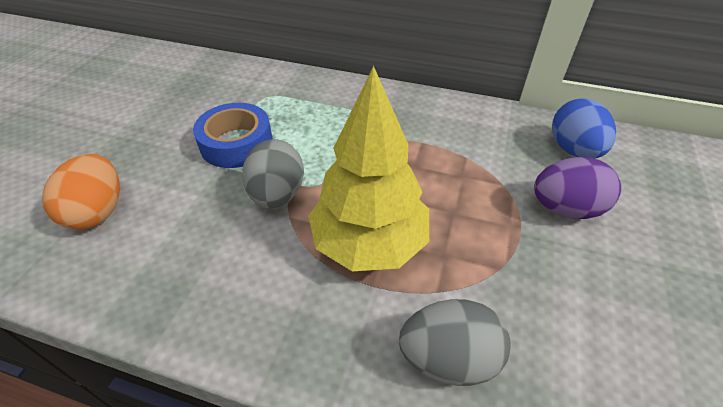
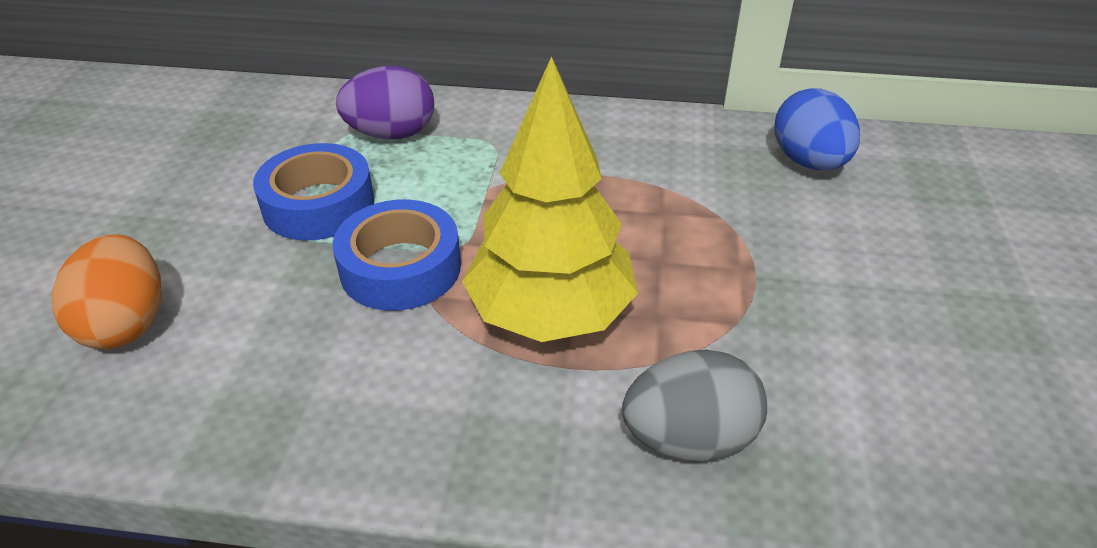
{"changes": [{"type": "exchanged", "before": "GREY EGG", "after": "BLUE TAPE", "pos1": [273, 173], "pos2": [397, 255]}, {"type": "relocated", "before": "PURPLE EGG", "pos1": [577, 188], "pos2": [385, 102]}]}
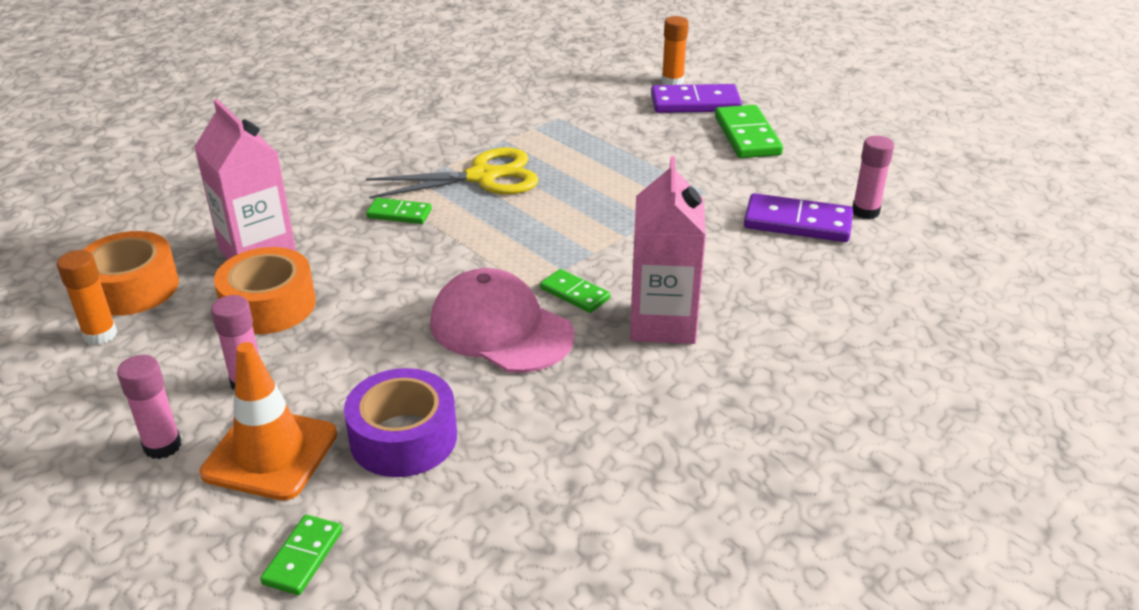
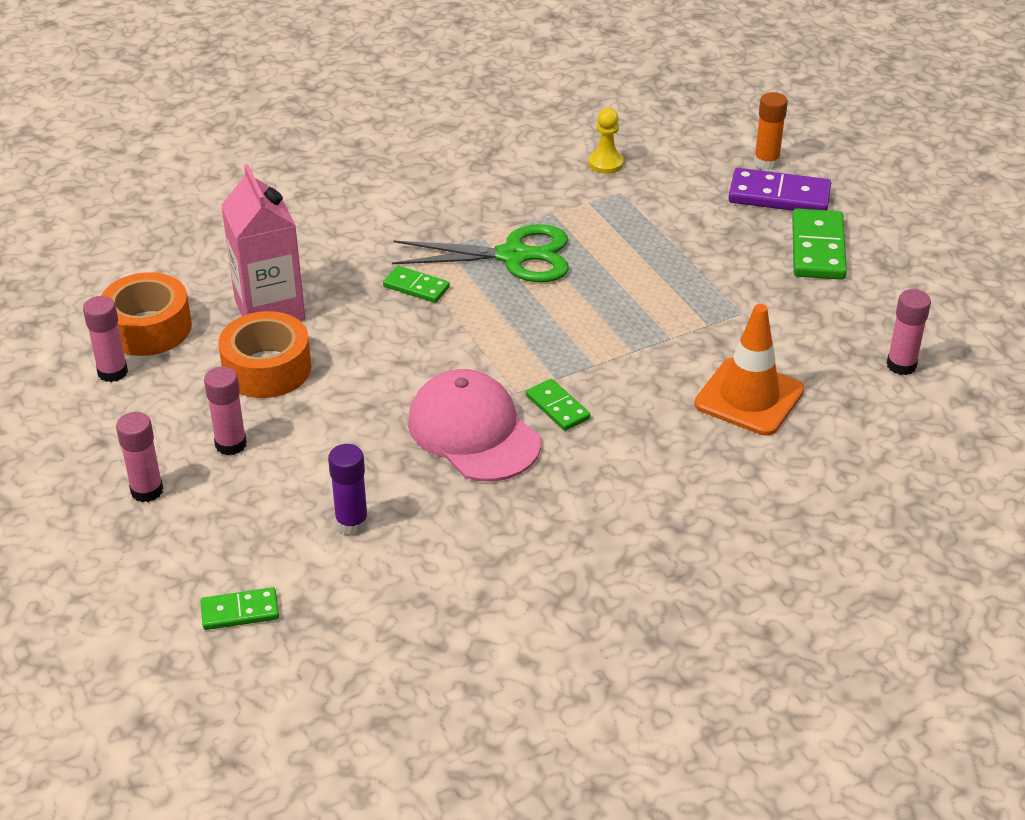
{"changes": [{"type": "colour", "before": "ORANGE GLUE STICK", "after": "PINK GLUE STICK", "pos1": [87, 297], "pos2": [105, 339]}, {"type": "relocated", "before": "ORANGE TRAFFIC CONE", "pos1": [268, 421], "pos2": [749, 370]}, {"type": "spun", "before": "GREEN DOMINO", "pos1": [301, 555], "pos2": [240, 608], "turn": 45}, {"type": "exchanged", "before": "PURPLE TAPE", "after": "PURPLE GLUE STICK", "pos1": [400, 422], "pos2": [348, 489]}, {"type": "colour", "before": "YELLOW SCISSORS", "after": "GREEN SCISSORS", "pos1": [452, 173], "pos2": [480, 253]}, {"type": "missing", "before": "PINK CARTON", "pos1": [668, 250]}, {"type": "missing", "before": "PURPLE DOMINO", "pos1": [798, 217]}, {"type": "appeared", "after": "YELLOW PAWN", "pos2": [606, 141]}]}
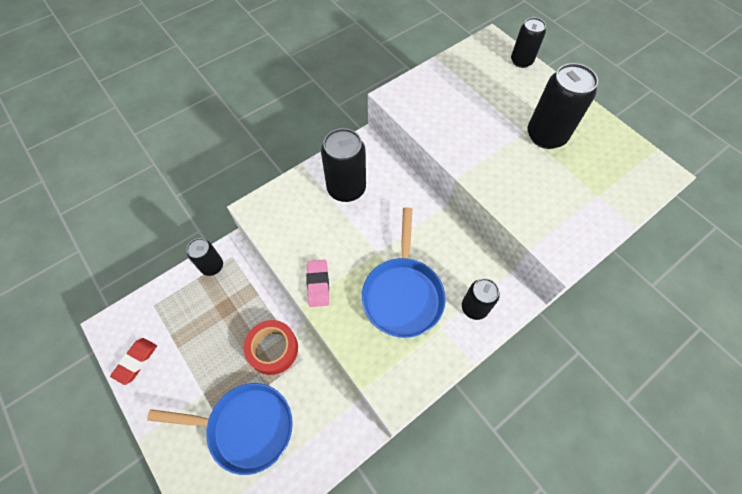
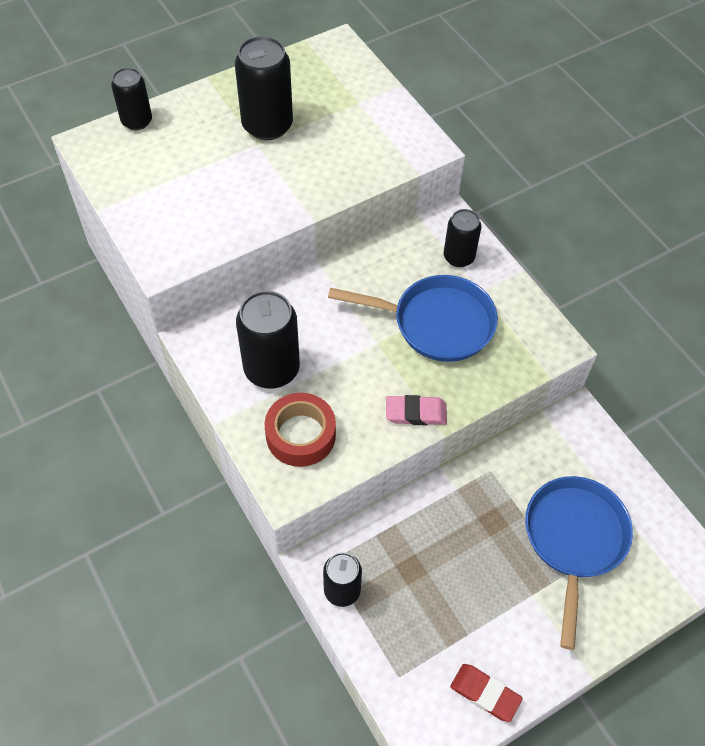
{"changes": [{"type": "relocated", "before": "RED TAPE", "pos1": [271, 347], "pos2": [300, 430]}]}
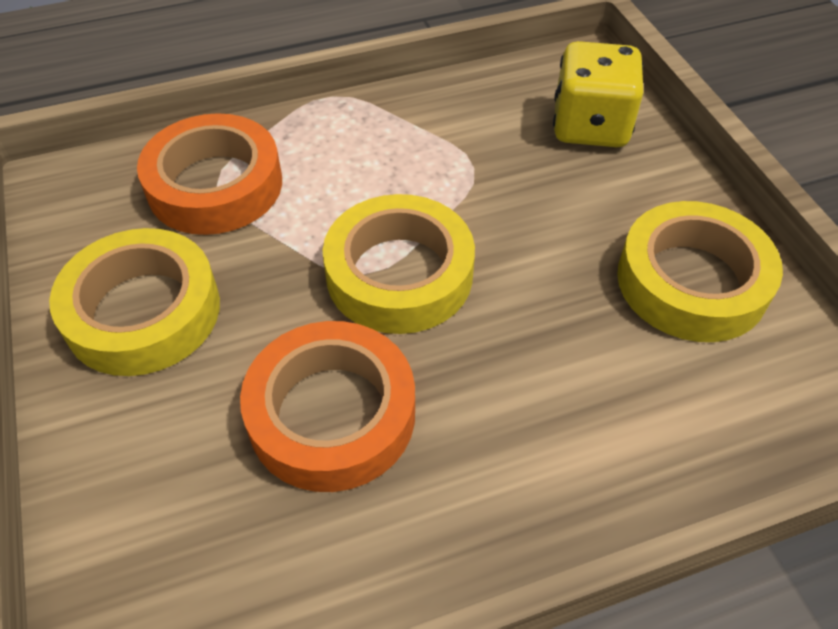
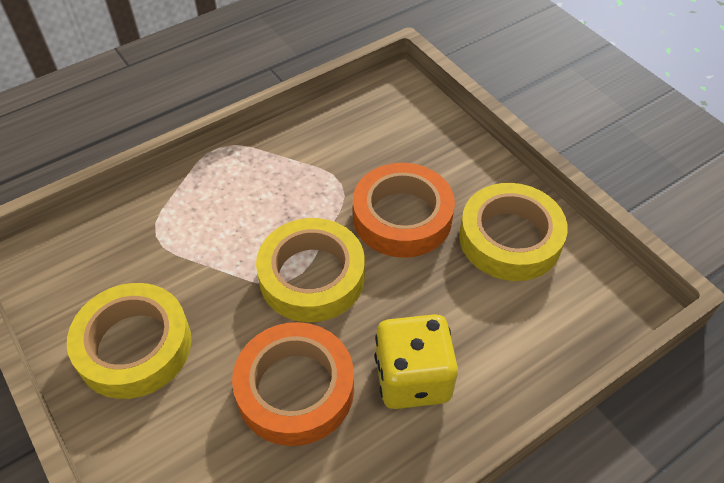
{"changes": [{"type": "relocated", "before": "ORANGE TAPE", "pos1": [209, 174], "pos2": [404, 210]}, {"type": "relocated", "before": "YELLOW DICE", "pos1": [598, 94], "pos2": [416, 361]}]}
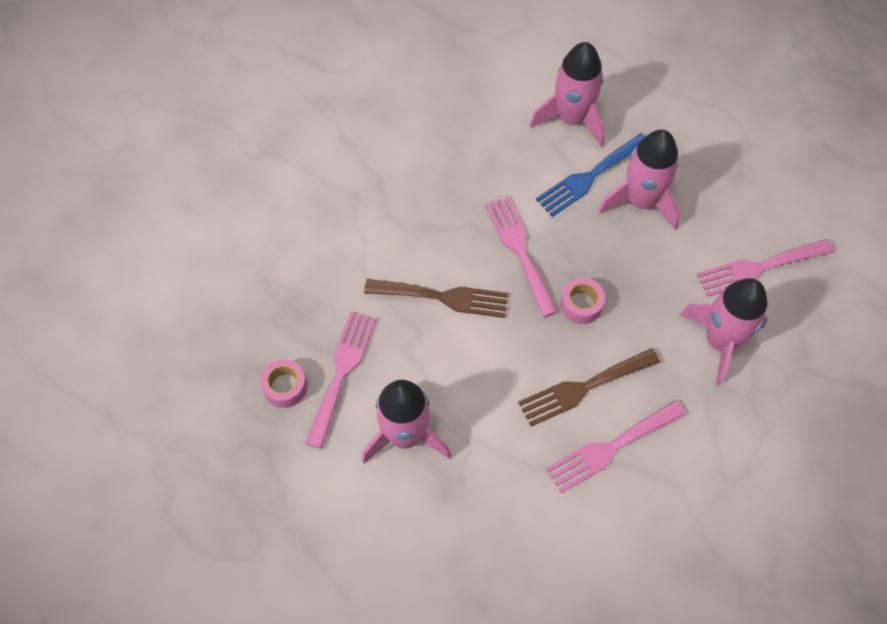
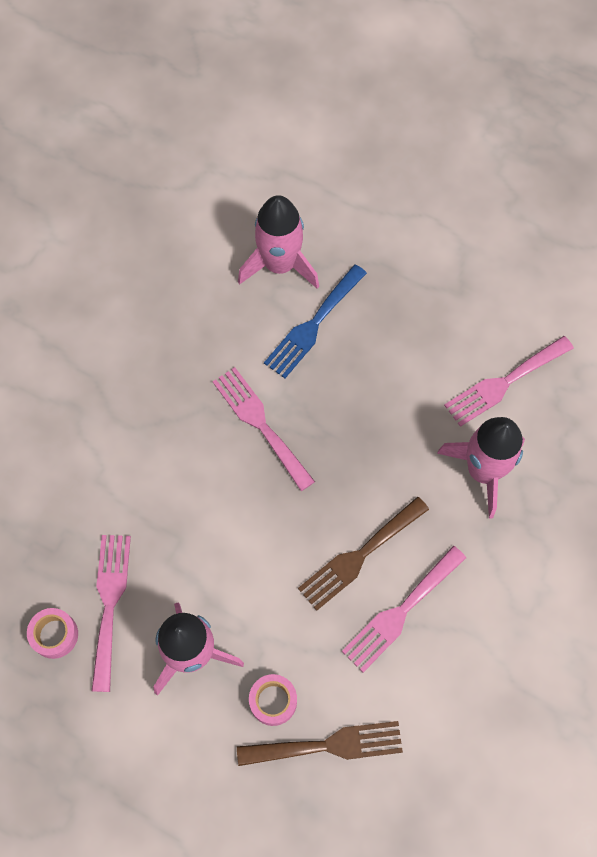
{"changes": [{"type": "relocated", "before": "BROWN FORK", "pos1": [436, 298], "pos2": [320, 743]}, {"type": "relocated", "before": "PINK TAPE", "pos1": [582, 301], "pos2": [273, 700]}, {"type": "missing", "before": "PINK ROCKET", "pos1": [639, 179]}]}
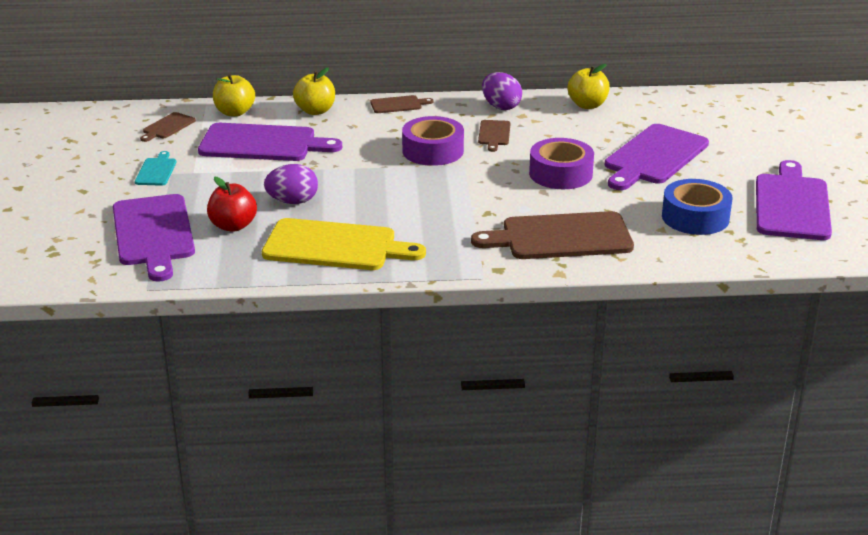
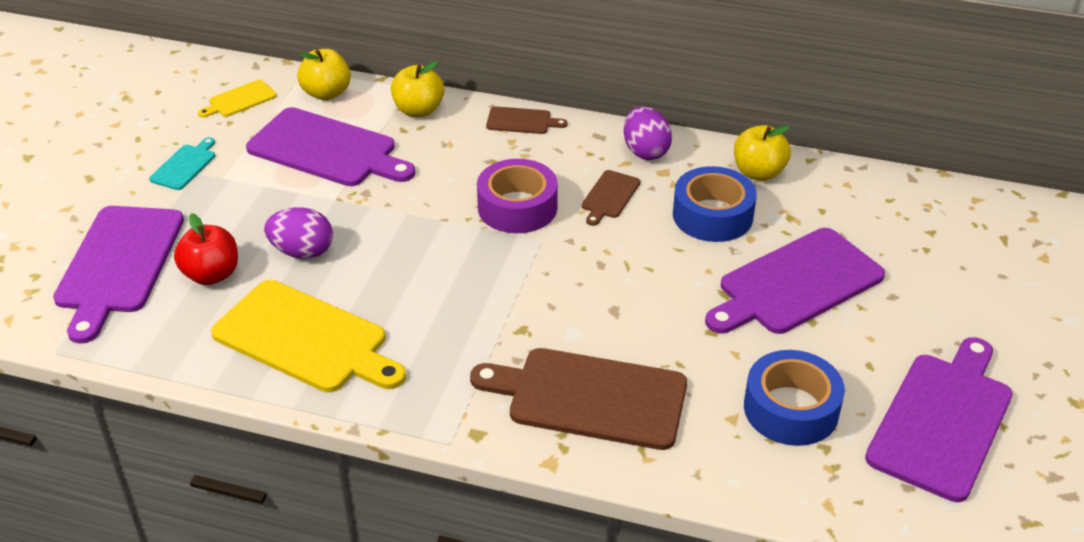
{"changes": [{"type": "colour", "before": "BROWN CUTTING BOARD", "after": "YELLOW CUTTING BOARD", "pos1": [168, 127], "pos2": [237, 98]}, {"type": "missing", "before": "PURPLE TAPE", "pos1": [561, 163]}, {"type": "appeared", "after": "BLUE TAPE", "pos2": [715, 204]}]}
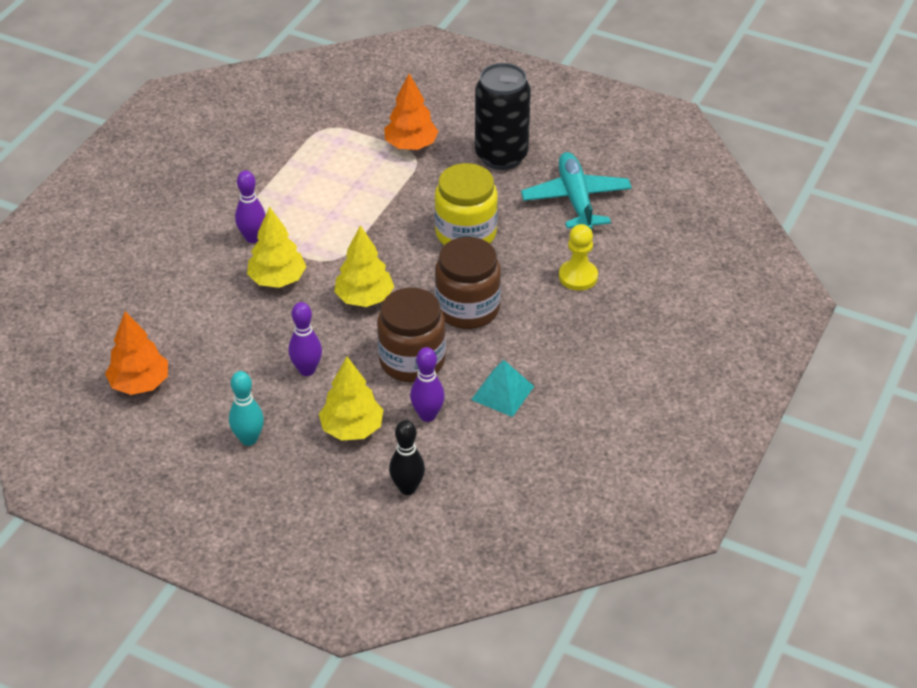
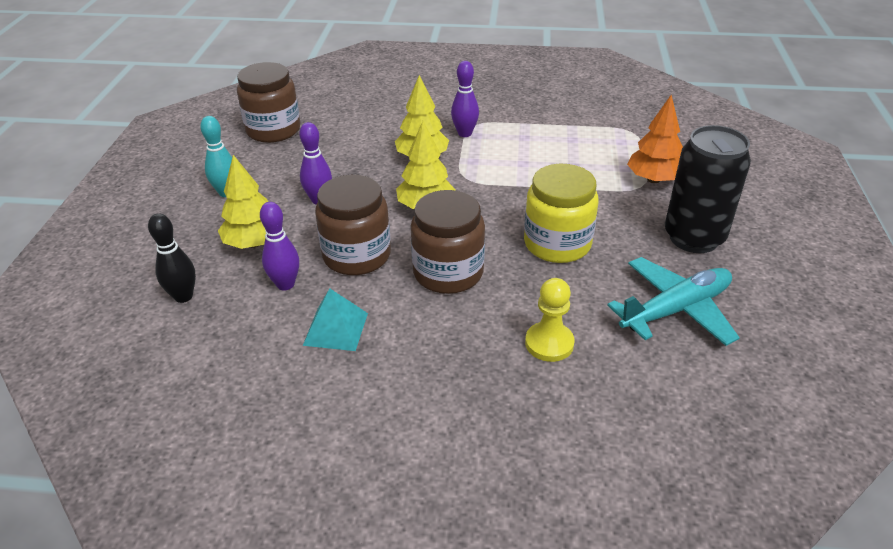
{"changes": [{"type": "exchanged", "before": "ORANGE TREE", "after": "BROWN JAR", "pos1": [136, 353], "pos2": [268, 102]}]}
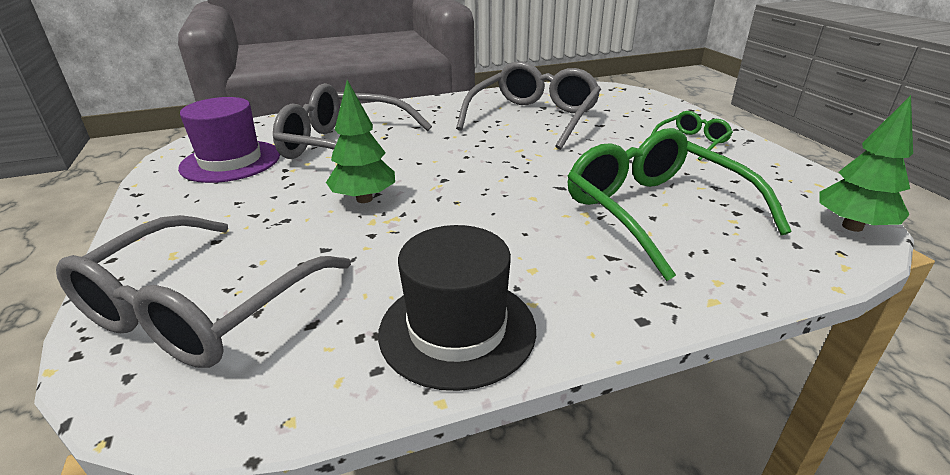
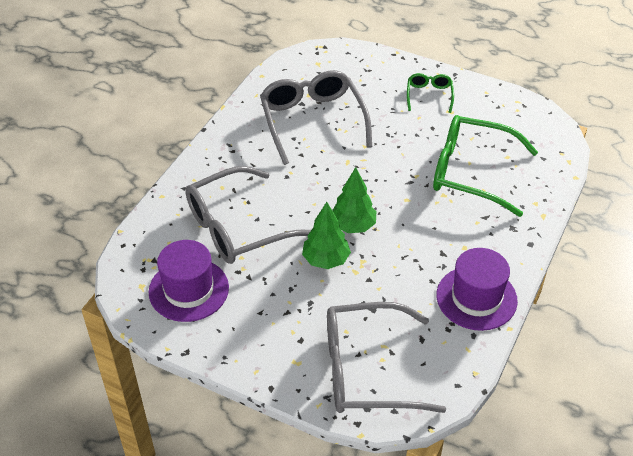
{"changes": [{"type": "spun", "before": "GREY GLASSES", "pos1": [203, 291], "pos2": [386, 357], "turn": 105}, {"type": "colour", "before": "BLACK HAT", "after": "PURPLE HAT", "pos1": [457, 308], "pos2": [477, 289]}, {"type": "relocated", "before": "GREEN TREE", "pos1": [866, 163], "pos2": [354, 200]}]}
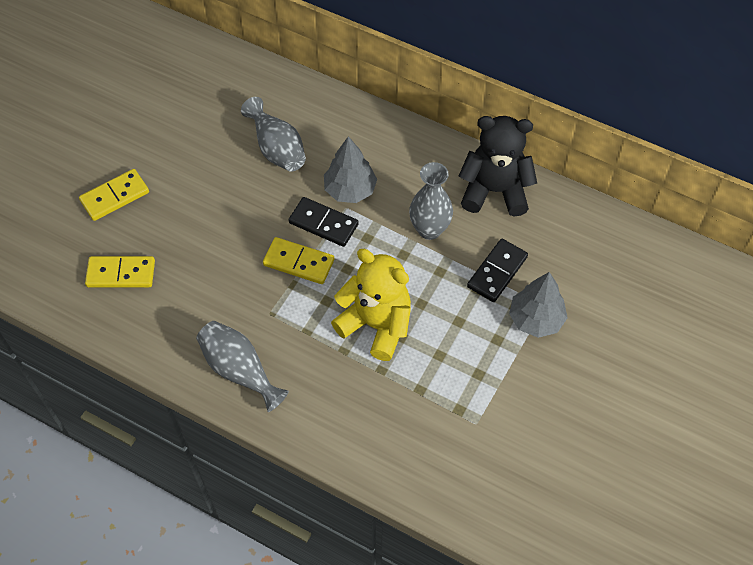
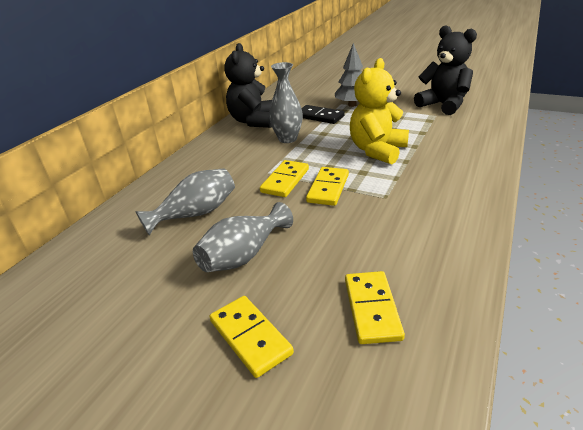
{"changes": [{"type": "relocated", "before": "GREY VASE", "pos1": [242, 366], "pos2": [243, 237]}, {"type": "colour", "before": "BLACK DOMINO", "after": "YELLOW DOMINO", "pos1": [324, 222], "pos2": [284, 178]}, {"type": "missing", "before": "GREY TREE", "pos1": [350, 169]}, {"type": "appeared", "after": "BLACK TEDDY BEAR", "pos2": [445, 70]}]}
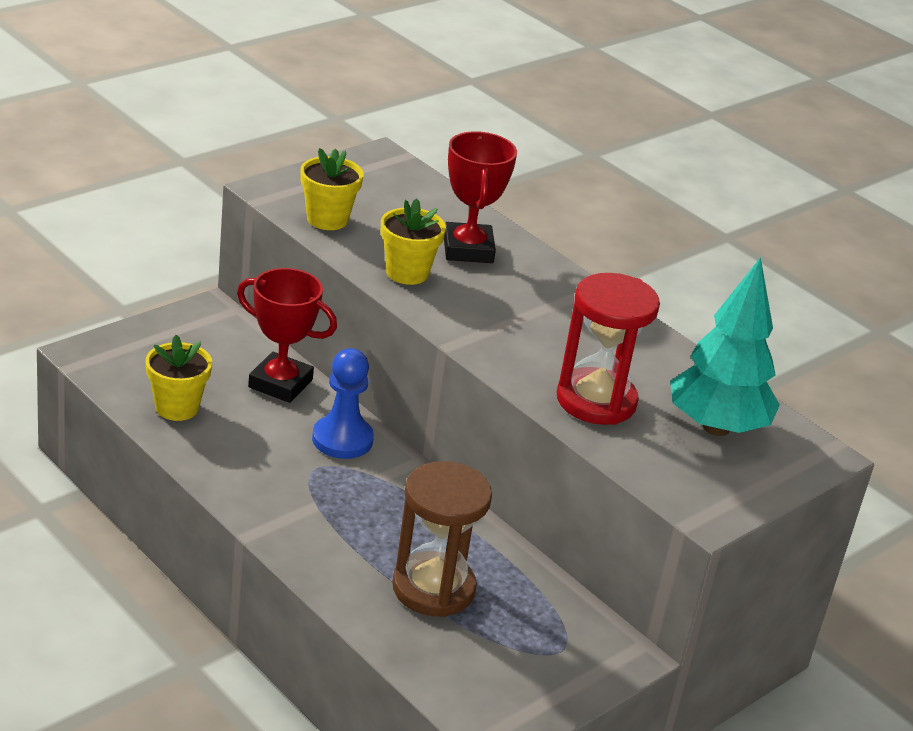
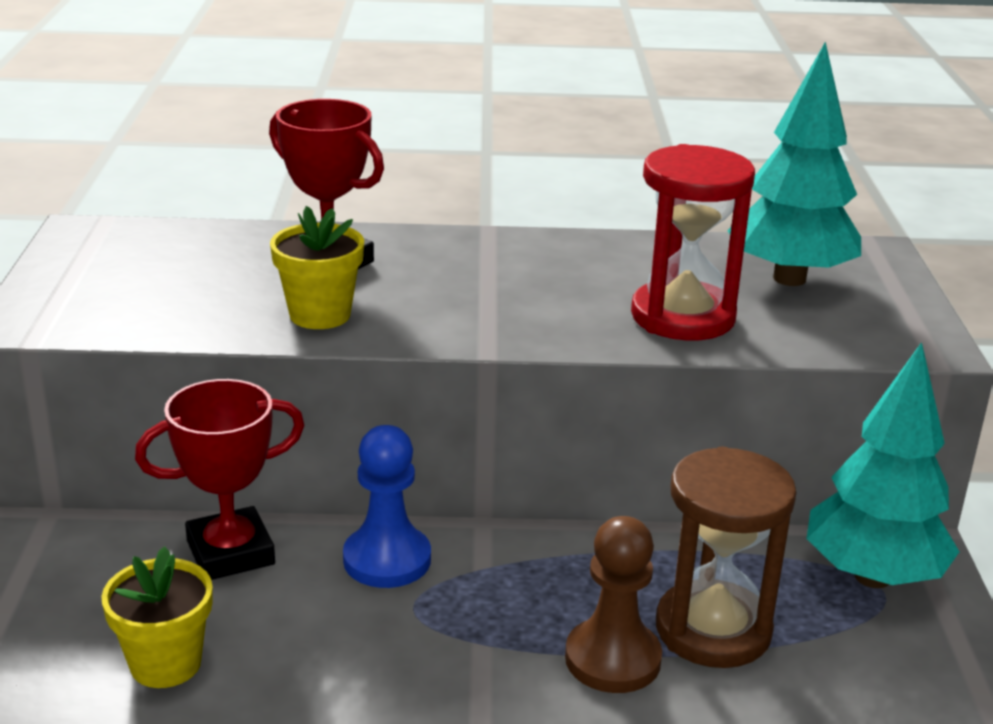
{"changes": [{"type": "missing", "before": "YELLOW FLOWER POT", "pos1": [331, 189]}, {"type": "appeared", "after": "BROWN PAWN", "pos2": [613, 604]}, {"type": "appeared", "after": "TURQUOISE TREE", "pos2": [883, 465]}]}
